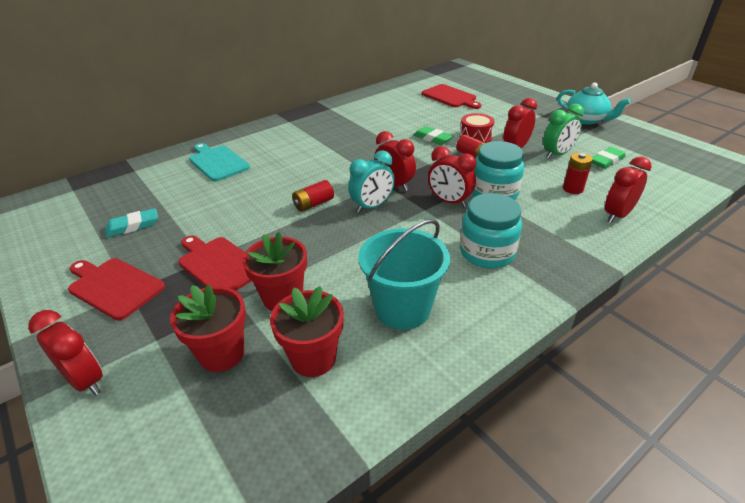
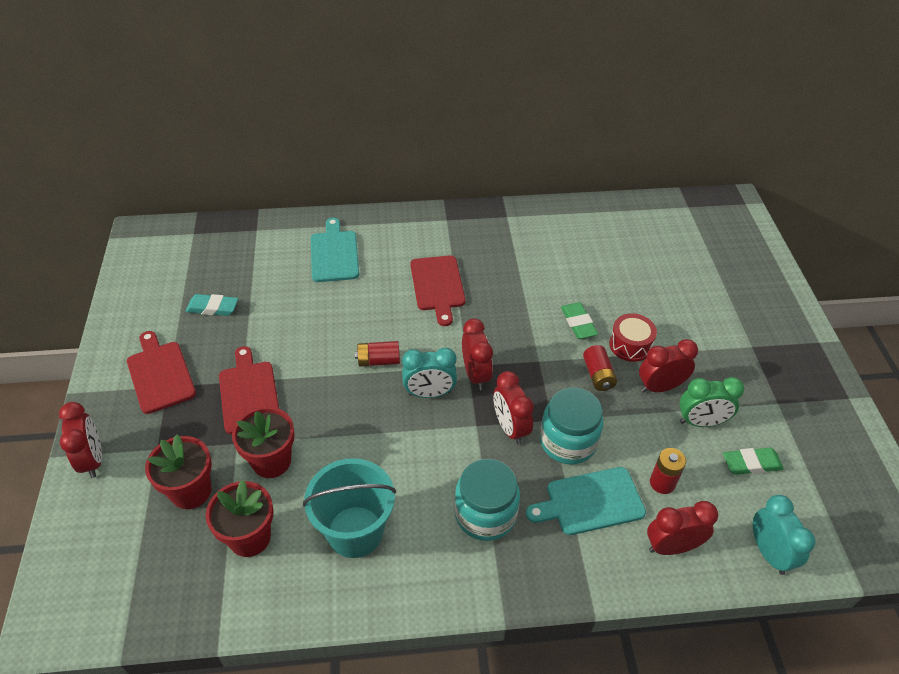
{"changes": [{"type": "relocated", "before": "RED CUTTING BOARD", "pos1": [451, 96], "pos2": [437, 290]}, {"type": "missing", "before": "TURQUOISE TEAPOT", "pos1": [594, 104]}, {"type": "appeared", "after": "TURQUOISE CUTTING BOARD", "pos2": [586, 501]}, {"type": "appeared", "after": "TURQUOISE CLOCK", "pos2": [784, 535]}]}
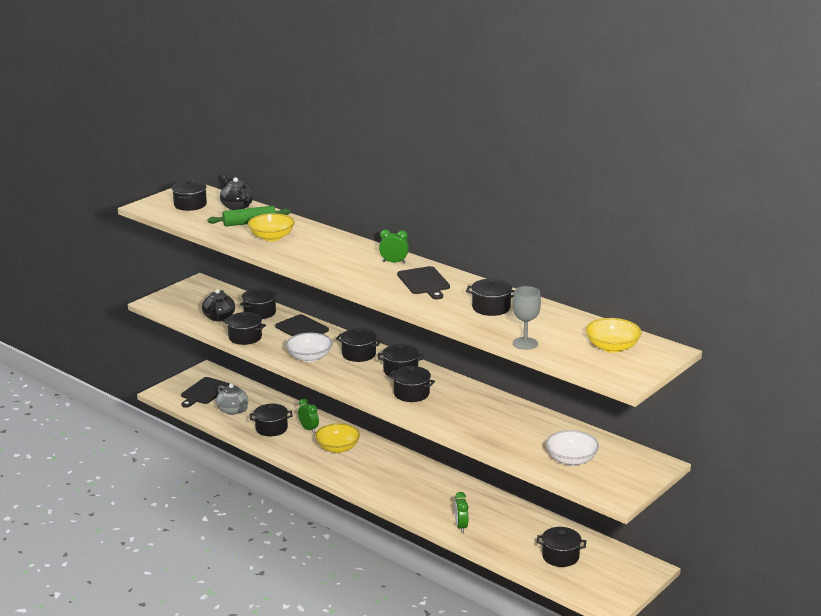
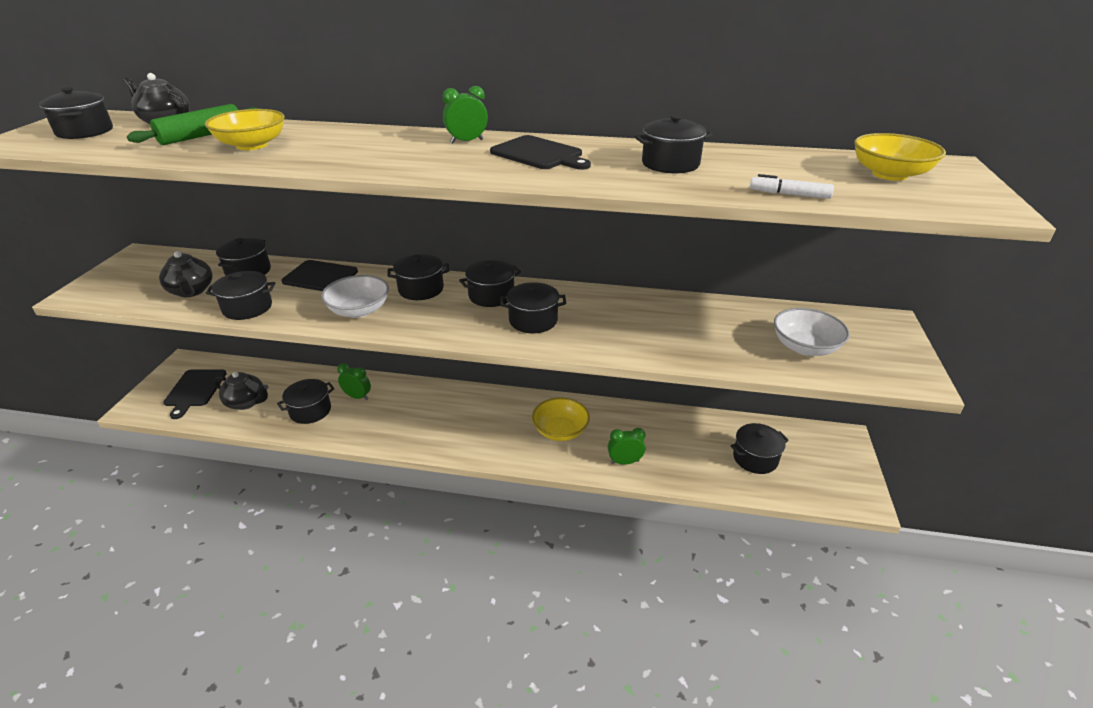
{"changes": [{"type": "colour", "before": "GREY TEAPOT", "after": "BLACK TEAPOT", "pos1": [232, 399], "pos2": [241, 391]}, {"type": "relocated", "before": "YELLOW BOWL", "pos1": [337, 438], "pos2": [561, 419]}, {"type": "spun", "before": "GREEN CLOCK", "pos1": [462, 512], "pos2": [626, 446], "turn": 120}, {"type": "exchanged", "before": "GREY GOBLET", "after": "WHITE MARKER", "pos1": [527, 318], "pos2": [792, 186]}]}
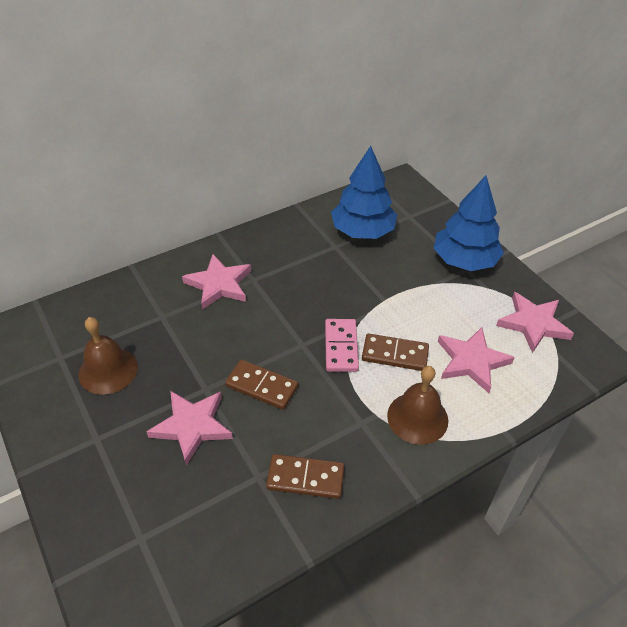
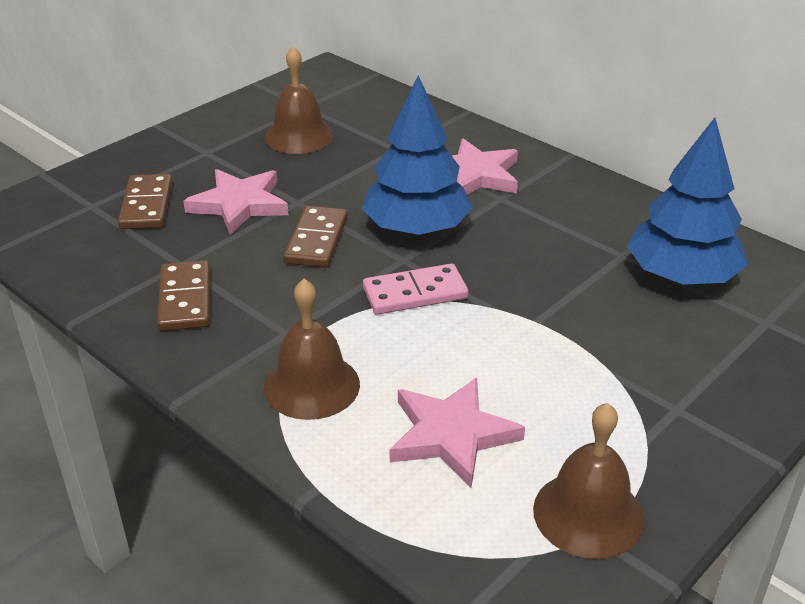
{"changes": [{"type": "relocated", "before": "BROWN DOMINO", "pos1": [395, 352], "pos2": [145, 201]}, {"type": "relocated", "before": "BLUE TREE", "pos1": [469, 223], "pos2": [417, 155]}, {"type": "exchanged", "before": "PINK STAR", "after": "BROWN BELL", "pos1": [535, 322], "pos2": [588, 481]}]}
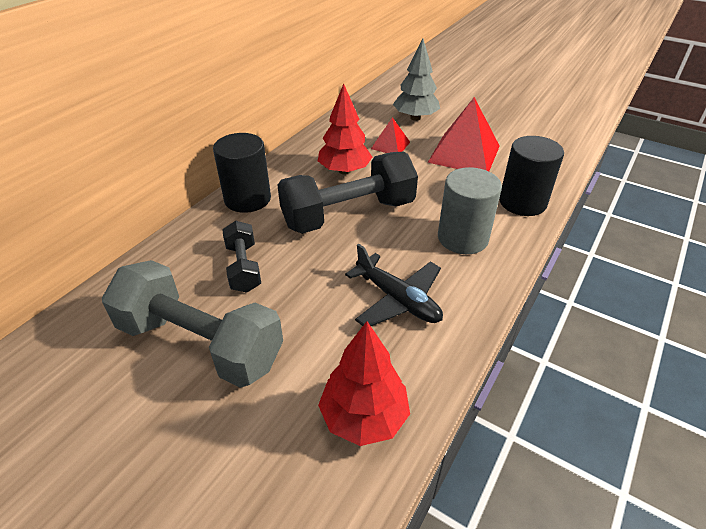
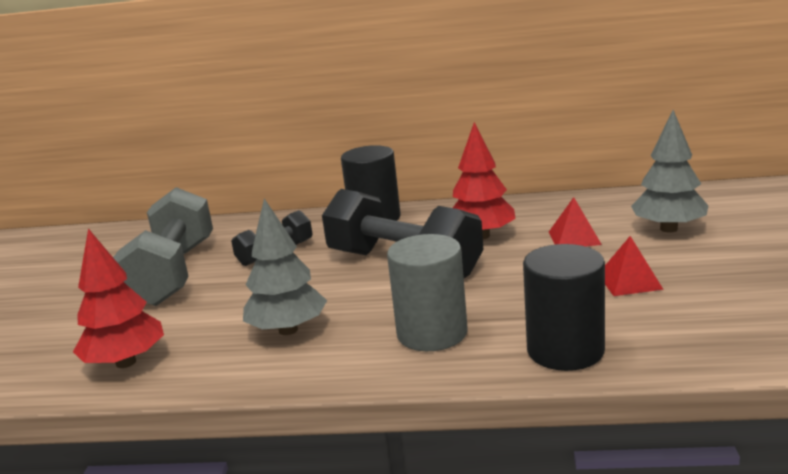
{"changes": [{"type": "exchanged", "before": "BLACK PLANE", "after": "GREY TREE", "pos1": [394, 285], "pos2": [285, 266]}, {"type": "size", "before": "RED PYRAMID", "pos1": [464, 134], "pos2": [634, 266], "scale": 0.52}]}
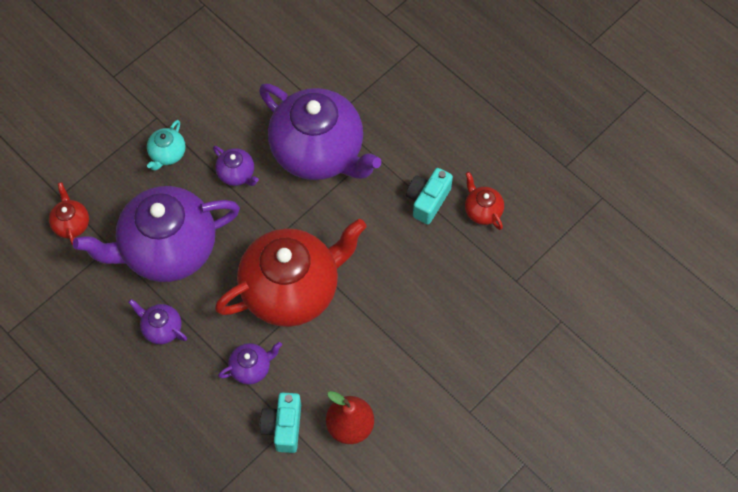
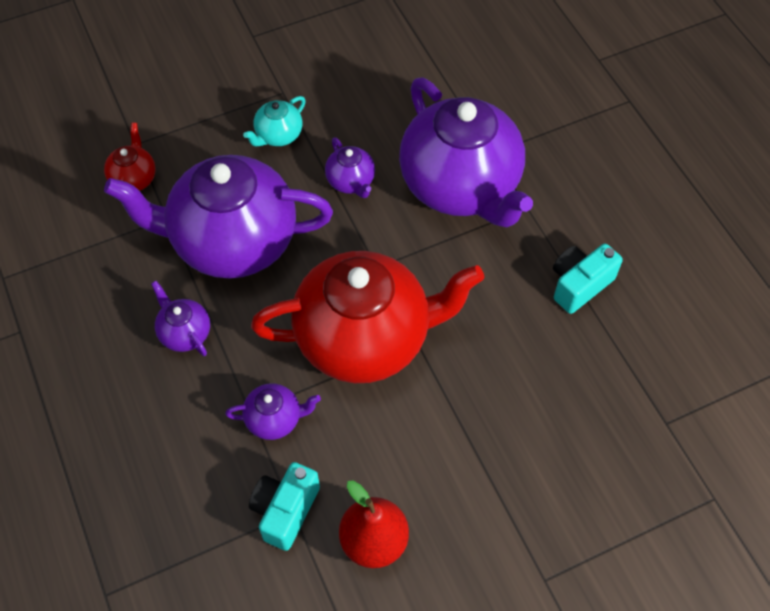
{"changes": [{"type": "missing", "before": "RED TEAPOT", "pos1": [484, 201]}]}
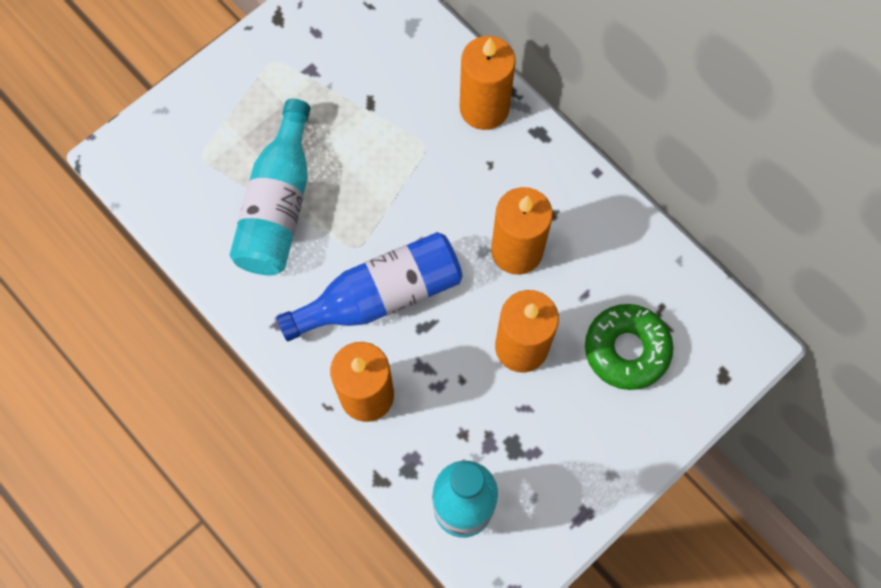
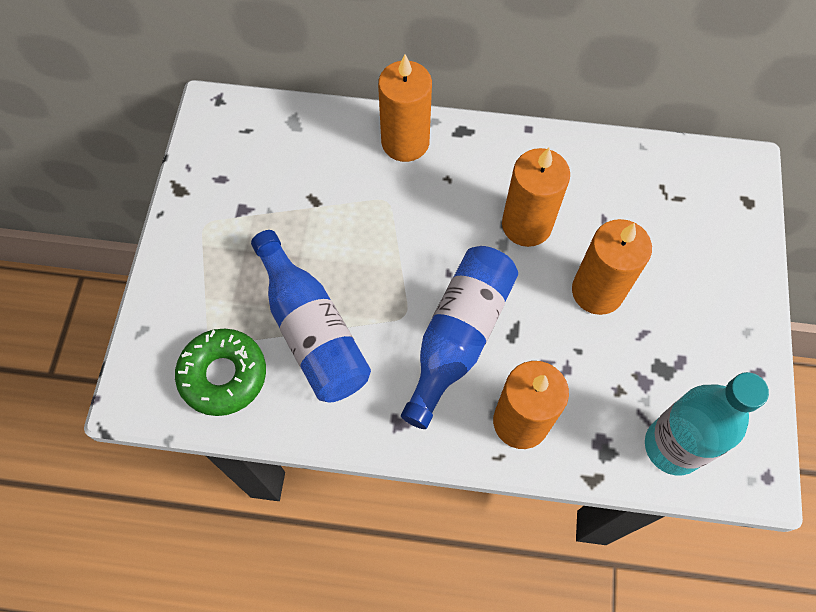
{"changes": [{"type": "colour", "before": "TURQUOISE BOTTLE", "after": "BLUE BOTTLE", "pos1": [270, 187], "pos2": [311, 316]}, {"type": "relocated", "before": "GREEN DONUT", "pos1": [629, 347], "pos2": [220, 372]}]}
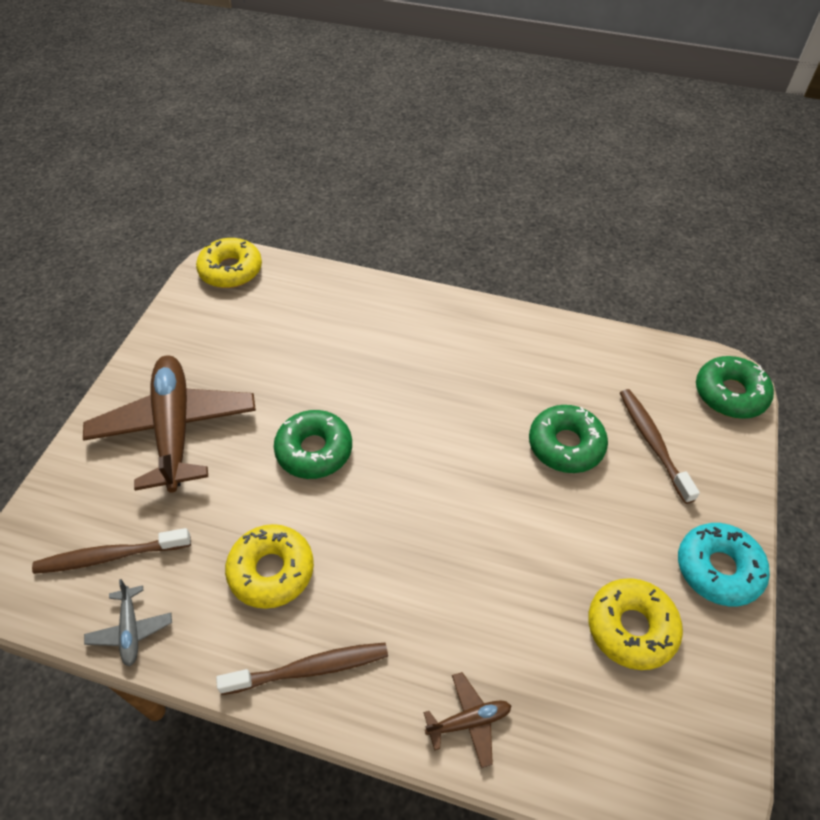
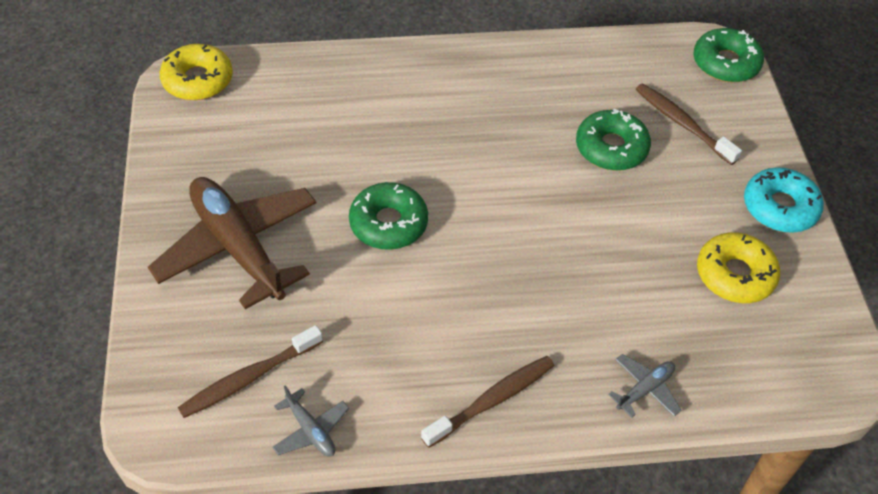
{"changes": [{"type": "missing", "before": "YELLOW DONUT", "pos1": [269, 566]}, {"type": "colour", "before": "BROWN PLANE", "after": "GREY PLANE", "pos1": [467, 720], "pos2": [644, 386]}]}
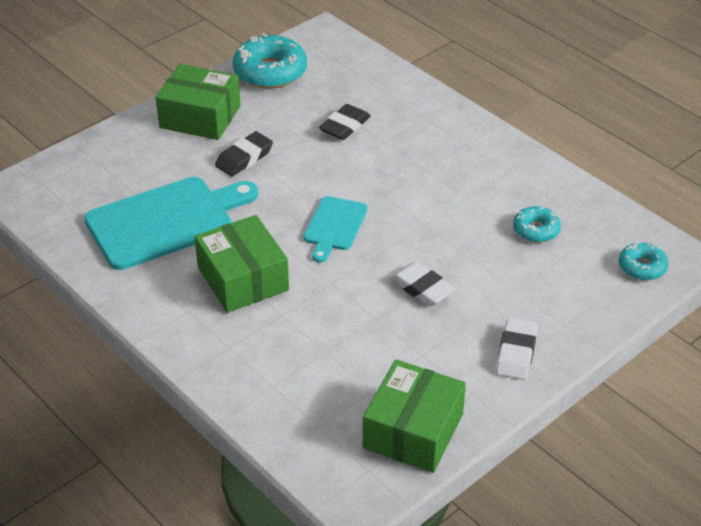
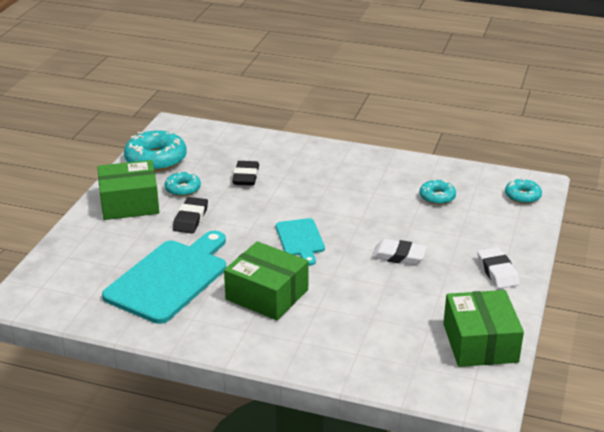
{"changes": [{"type": "appeared", "after": "TURQUOISE DONUT", "pos2": [183, 184]}]}
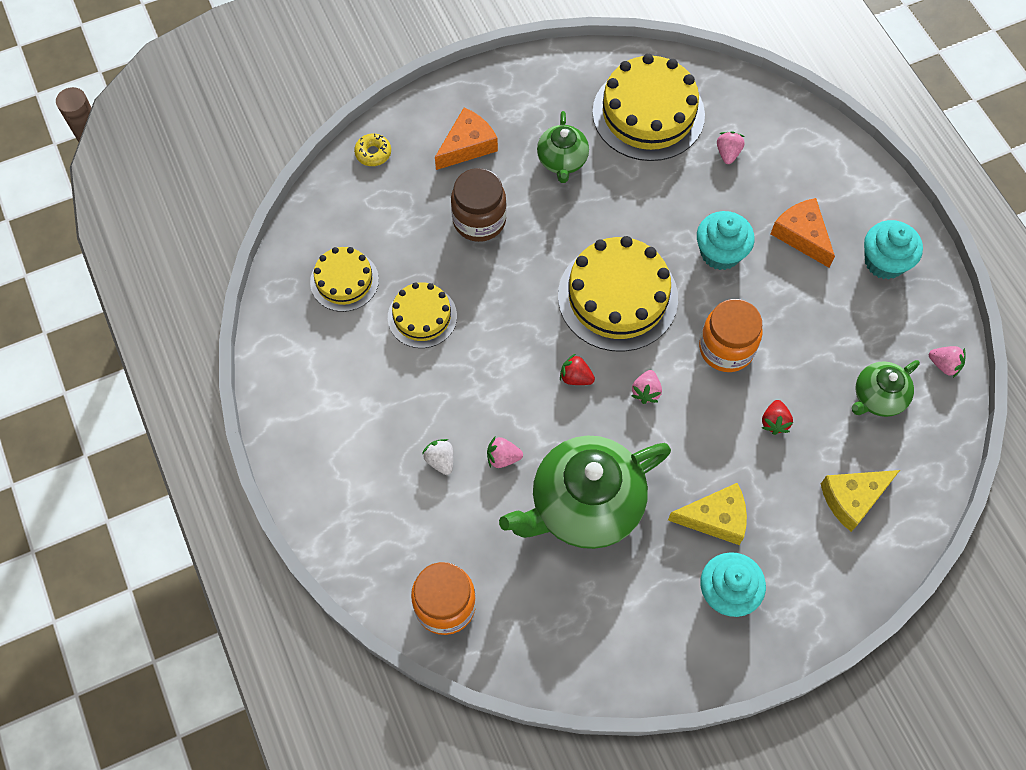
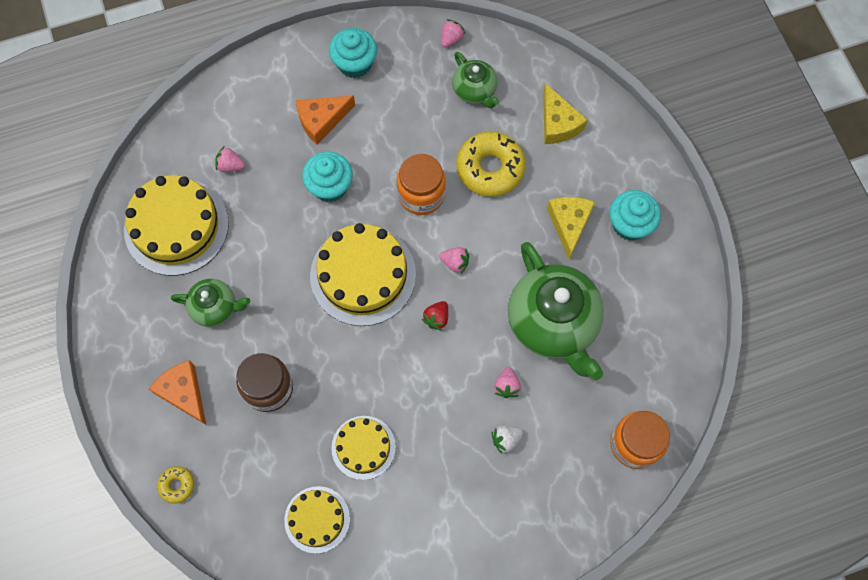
{"changes": [{"type": "exchanged", "before": "RED STRAWBERRY", "after": "YELLOW DONUT", "pos1": [777, 417], "pos2": [491, 164]}]}
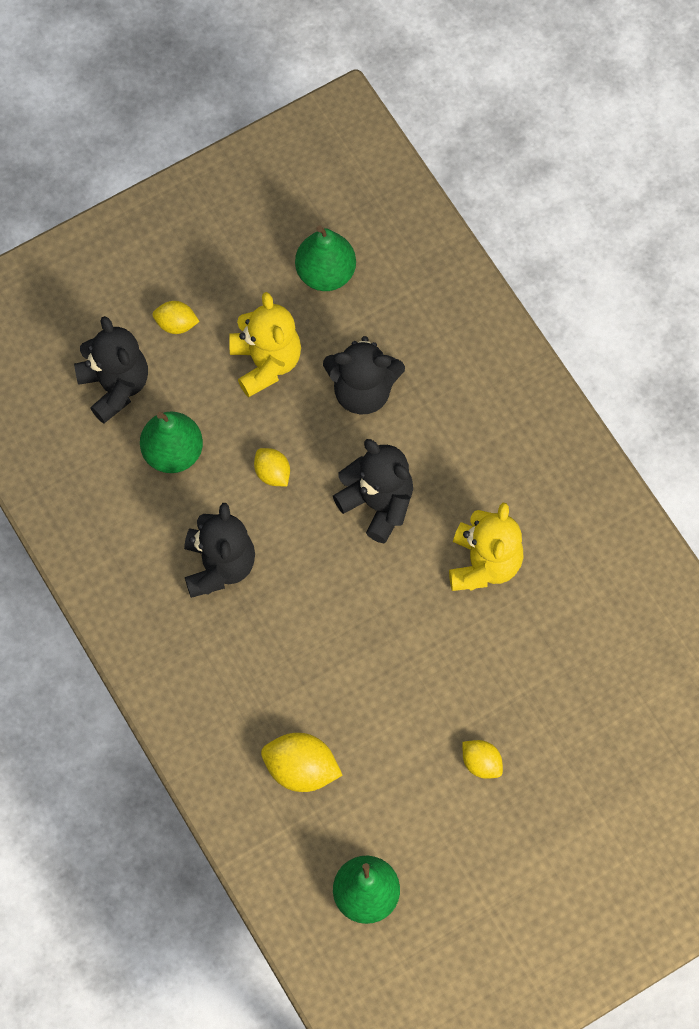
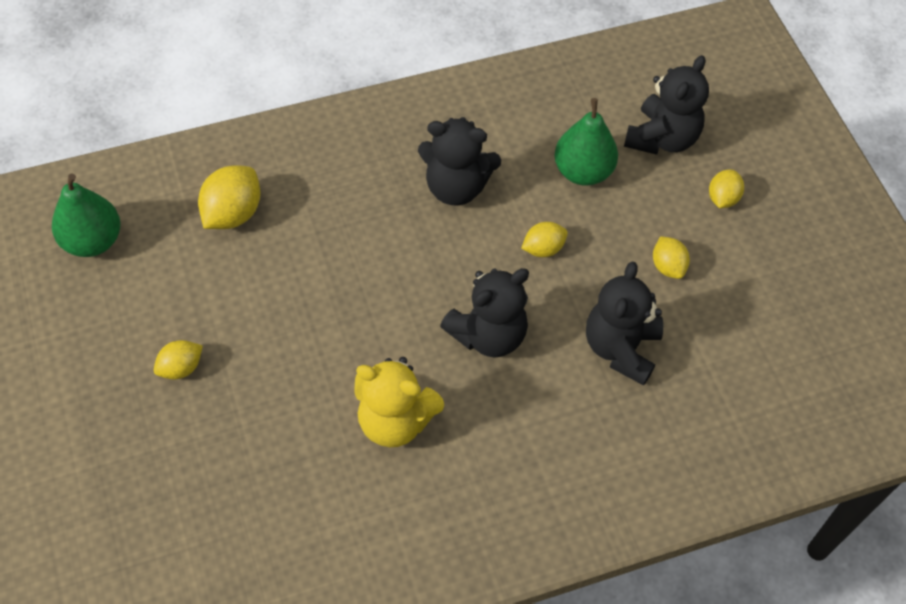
{"changes": [{"type": "spun", "before": "BLACK TEDDY BEAR", "pos1": [111, 370], "pos2": [666, 105], "turn": -45}, {"type": "exchanged", "before": "YELLOW TEDDY BEAR", "after": "YELLOW LEMON", "pos1": [265, 345], "pos2": [671, 257]}, {"type": "missing", "before": "GREEN PEAR", "pos1": [325, 258]}]}
